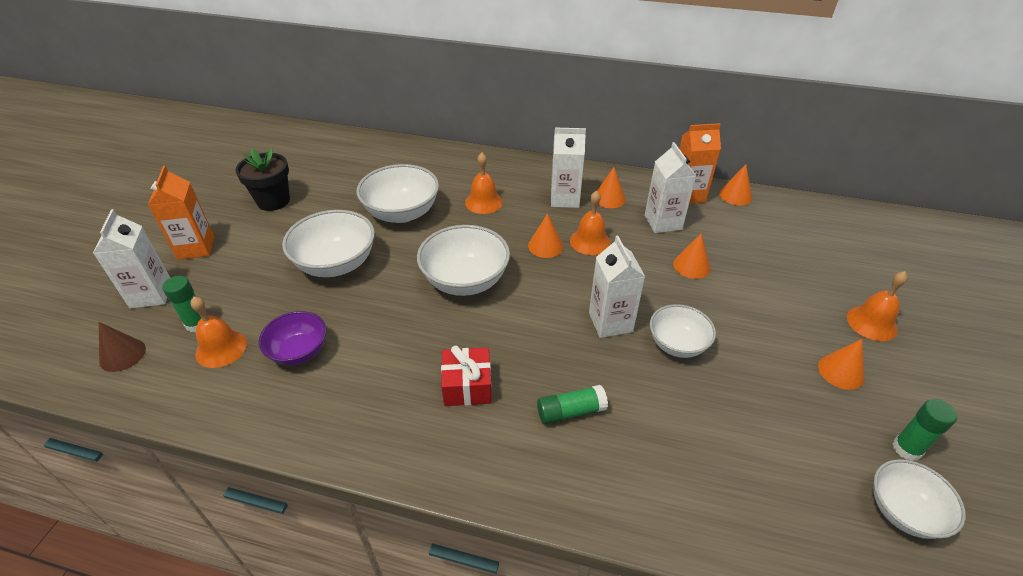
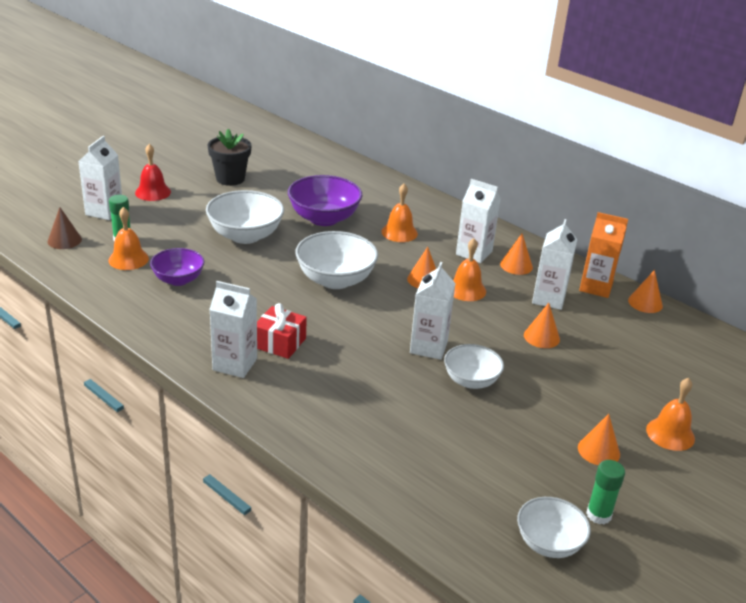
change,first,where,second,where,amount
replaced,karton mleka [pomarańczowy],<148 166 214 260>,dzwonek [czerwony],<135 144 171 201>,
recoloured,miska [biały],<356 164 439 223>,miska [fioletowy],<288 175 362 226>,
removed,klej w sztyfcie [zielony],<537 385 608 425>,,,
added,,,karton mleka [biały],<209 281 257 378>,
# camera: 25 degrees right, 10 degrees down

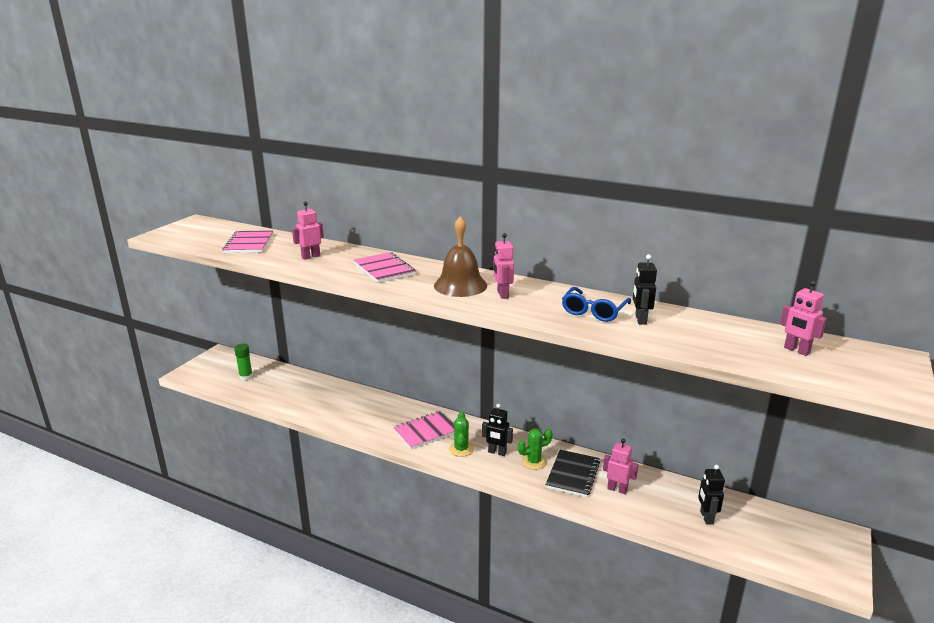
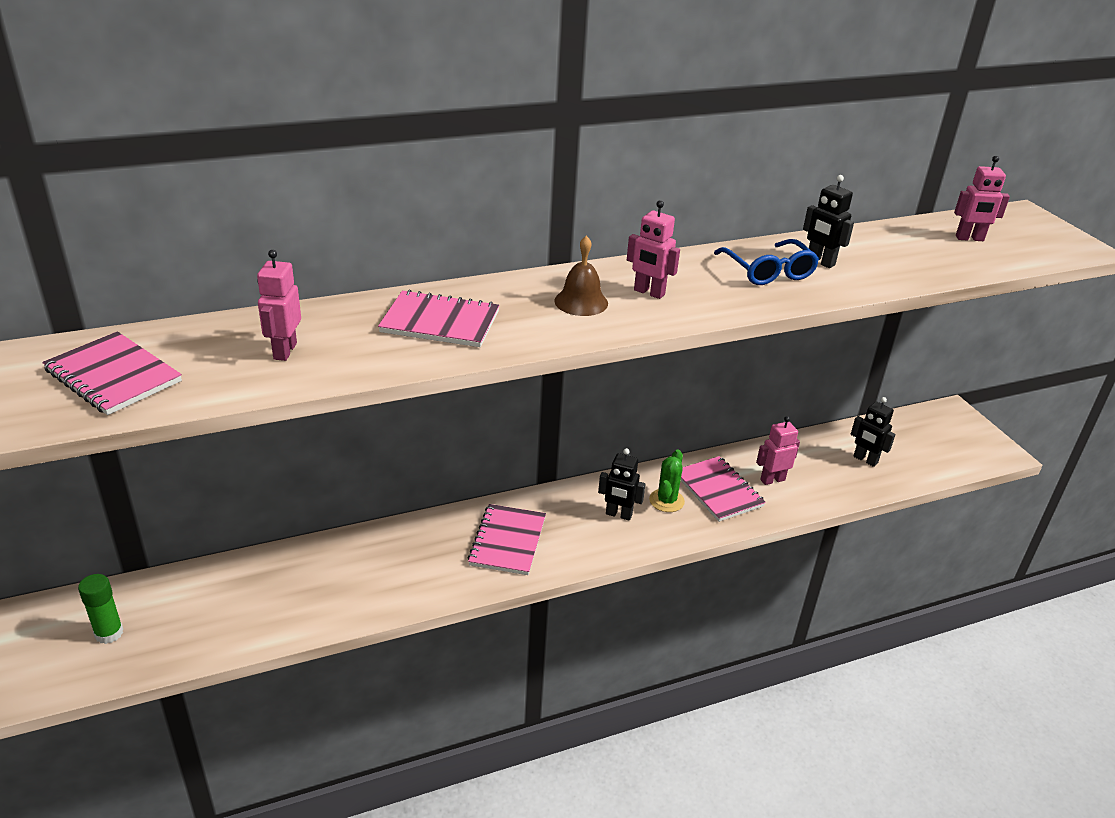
change,first,where,second,where,amount
resized,dzwonek [brązowy],<434 216 487 297>,,<554 236 608 316>,x0.63
removed,kaktus [zielony],<449 412 474 457>,,,
turned,robot [czarny],<482 404 513 456>,,<598 448 645 521>,45 degrees clockwise
recoloured,zeszyt [czarny],<545 450 600 497>,zeszyt [różowy],<681 456 766 522>,
# camera: 50 degrees left, 10 degrees up

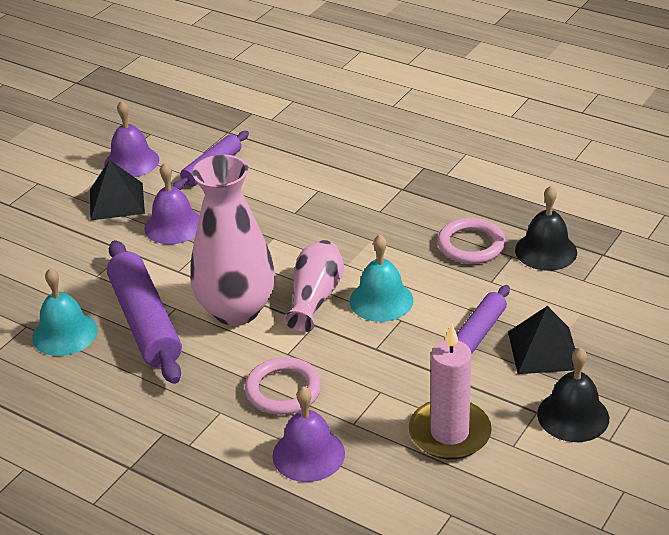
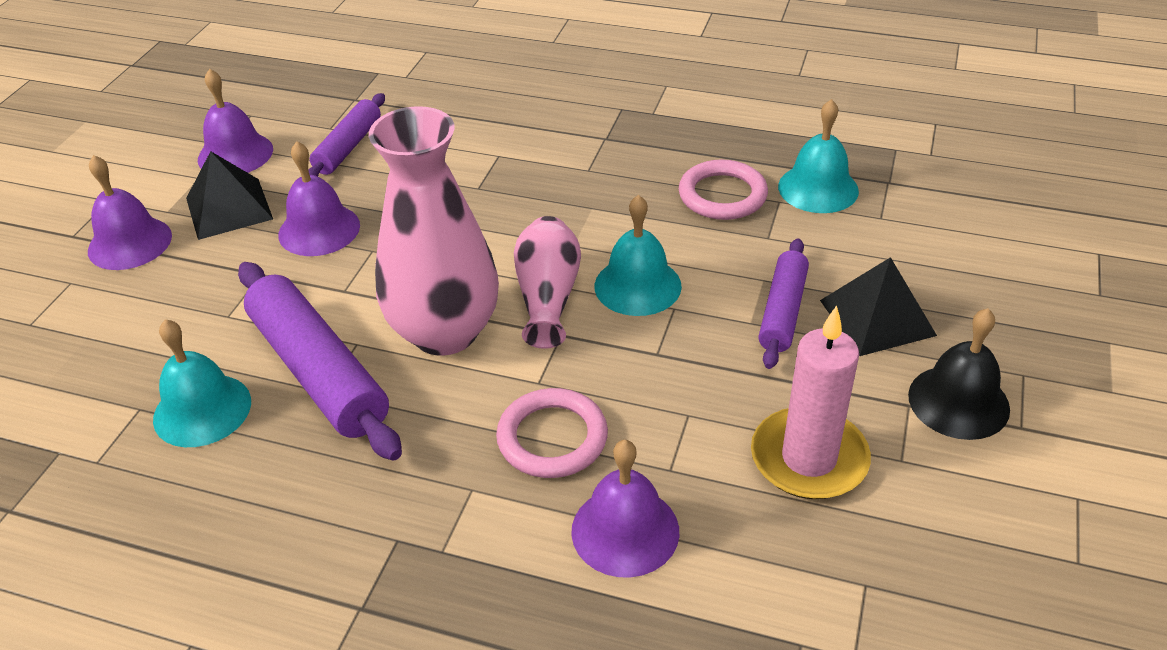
change,first,where,second,where,amount
recoloured,dzwonek [czarny],<515 186 577 271>,dzwonek [turkusowy],<778 99 859 213>,
added,,,dzwonek [fioletowy],<88 155 172 270>,
# camera: 15 degrees left, 5 degrees up

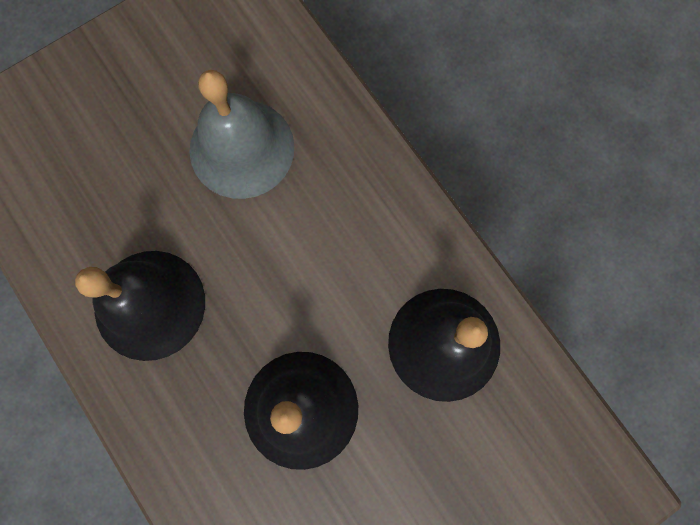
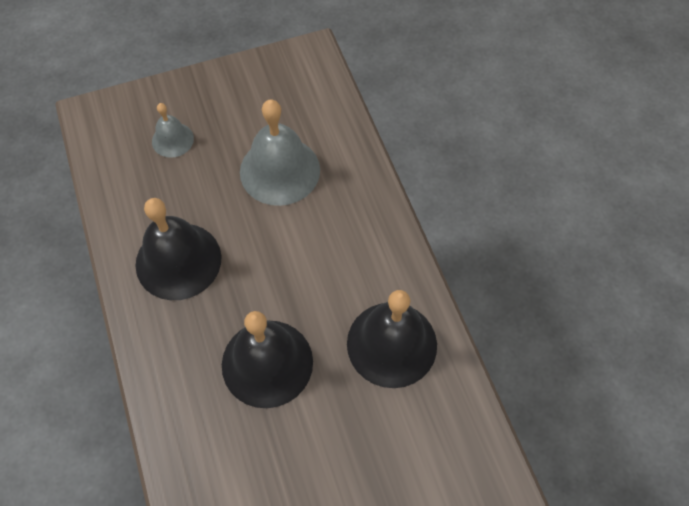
change,first,where,second,where,amount
added,,,dzwonek [szary],<152 103 194 158>,
# camera: 15 degrees right, 15 degrees down

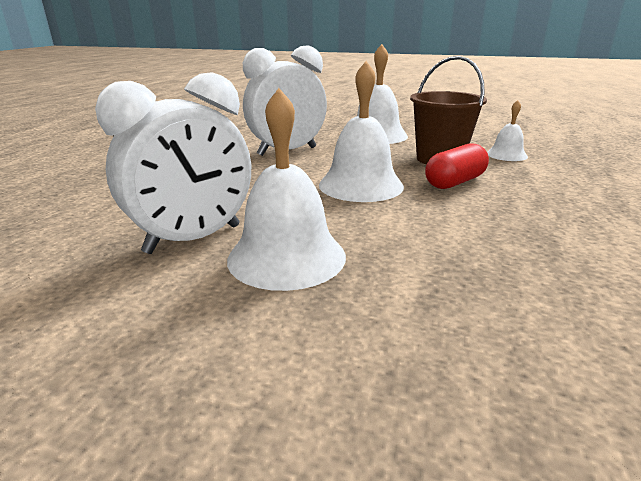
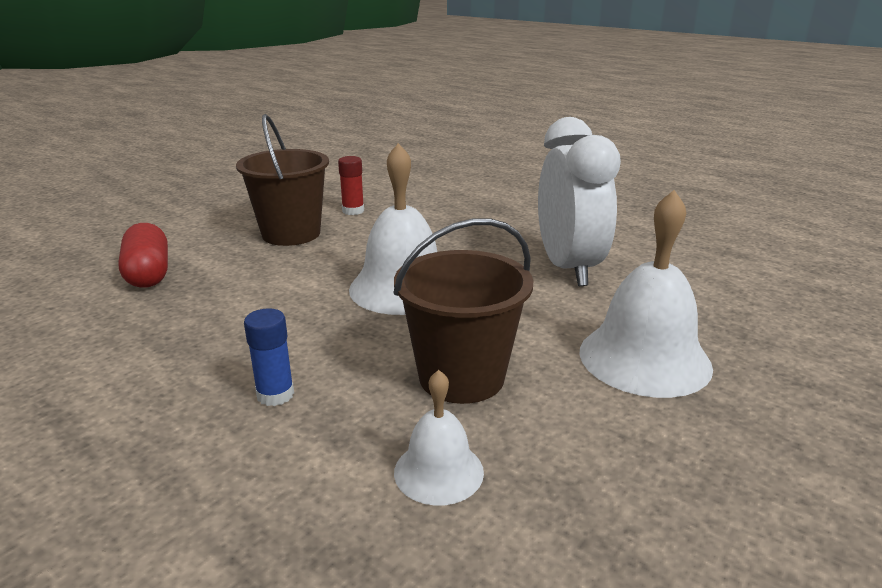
change,first,where,second,where,amount
replaced,budzik [biały],<95 72 251 254>,klej w sztyfcie [czerwony],<338 156 364 215>,
replaced,dzwonek [biały],<227 88 346 291>,wiadro [brązowy],<236 114 329 246>,
moved,kapsułka [czerwony],<425 143 489 189>,,<118 223 168 288>,
added,,,klej w sztyfcie [niebieski],<244 308 294 406>,
# camera: 110 degrees right, 0 degrees up

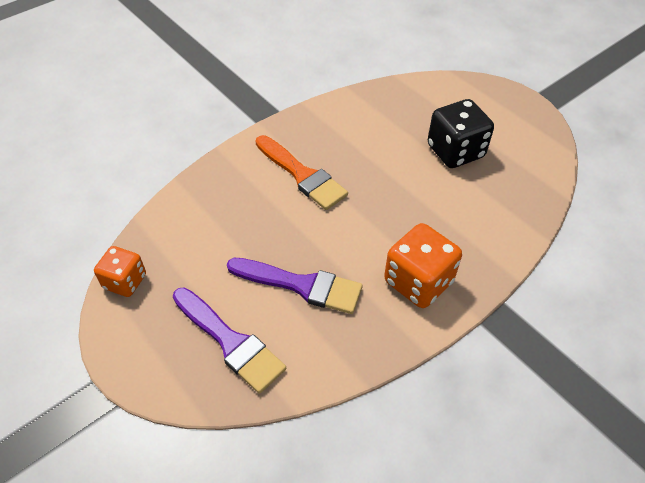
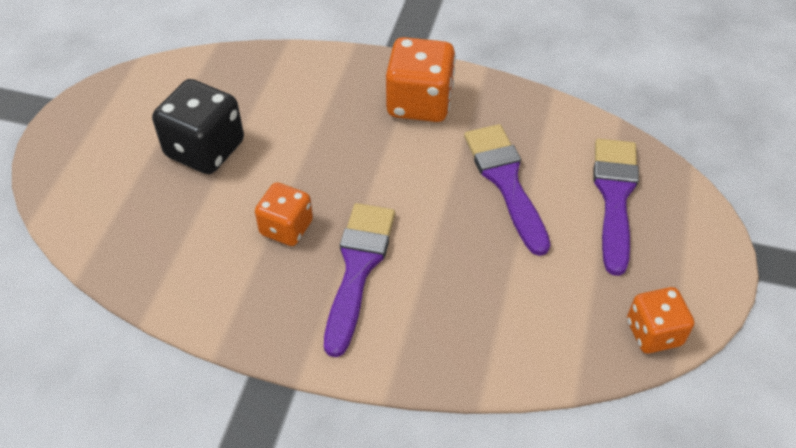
change,first,where,second,where,amount
recoloured,pędzel [pomarańczowy],<256 135 348 210>,pędzel [fioletowy],<324 203 395 357>,
added,,,kostka do gry [pomarańczowy],<255 182 313 246>,
# camera: 125 degrees left, 0 degrees up

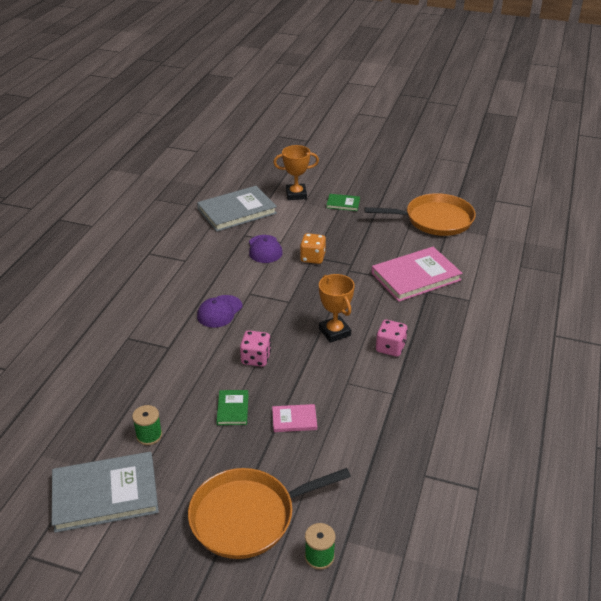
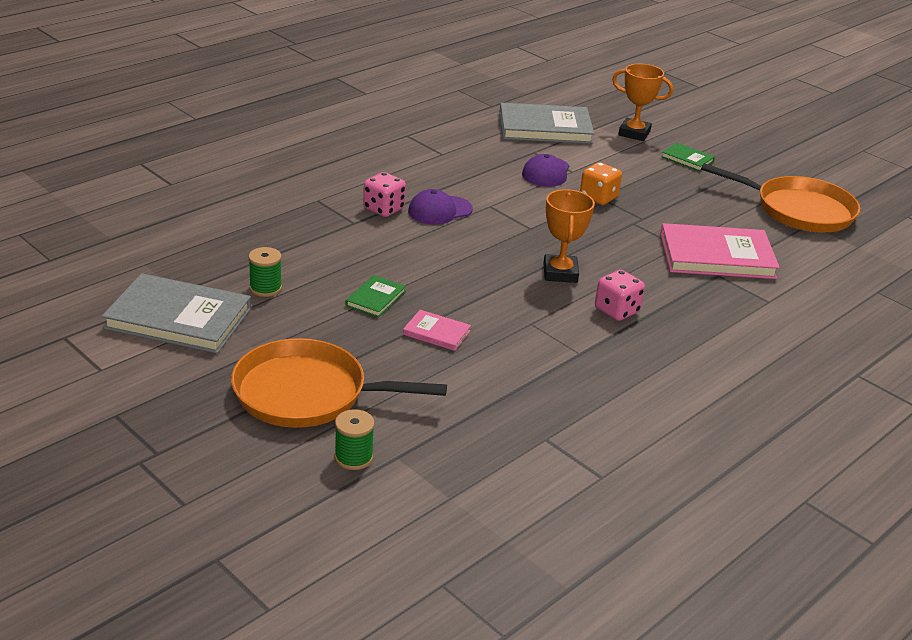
change,first,where,second,where,amount
moved,kostka do gry [różowy],<240 331 271 367>,,<363 172 406 217>,
# camera: 25 degrees right, 5 degrees down

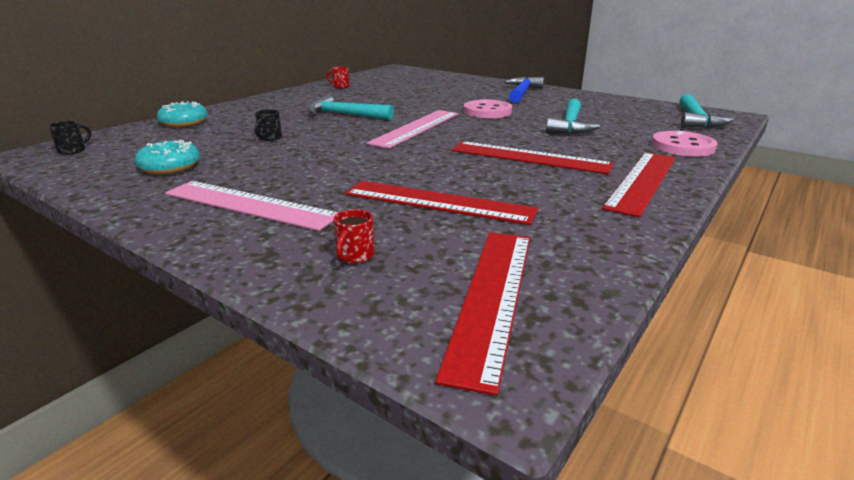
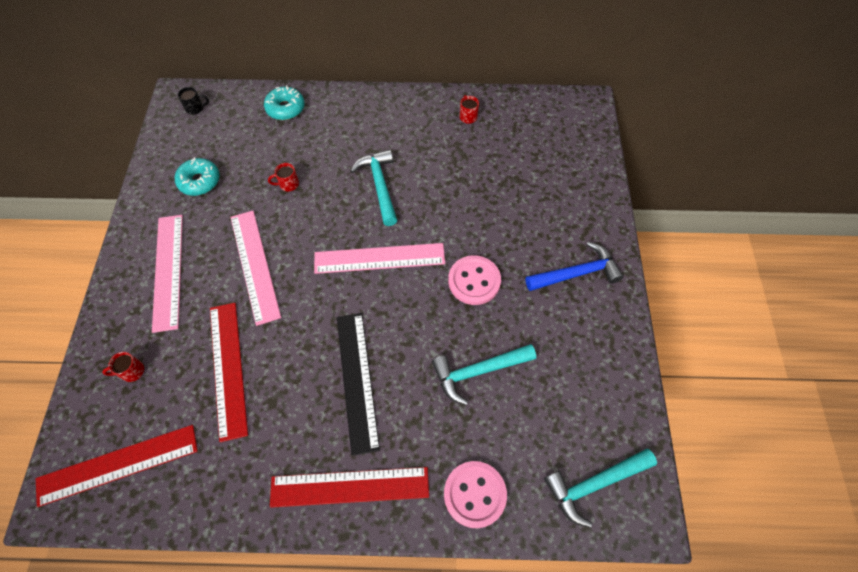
change,first,where,second,where,amount
recoloured,kubek [czarny],<254 109 282 141>,kubek [czerwony],<268 163 299 192>,
recoloured,linijka [czerwony],<451 141 614 174>,linijka [czarny],<337 313 380 456>,
added,,,linijka [różowy],<230 211 281 326>,
# camera: 55 degrees right, 35 degrees up

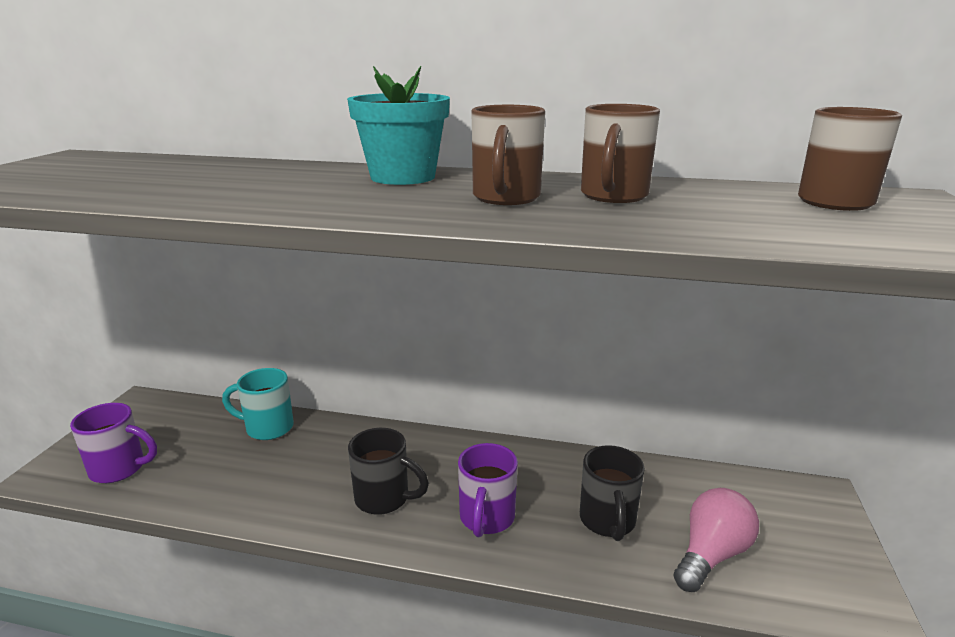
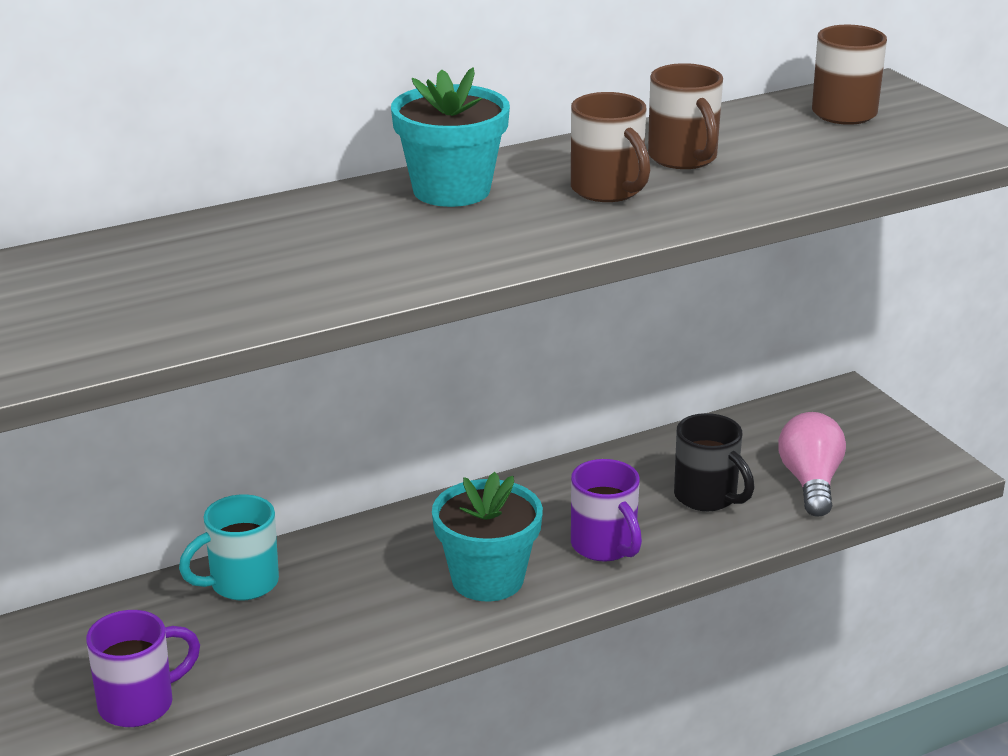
change,first,where,second,where,amount
replaced,kubek [czarny],<348 428 429 515>,doniczka [turkusowy],<432 472 543 601>,
# camera: 40 degrees left, 5 degrees up

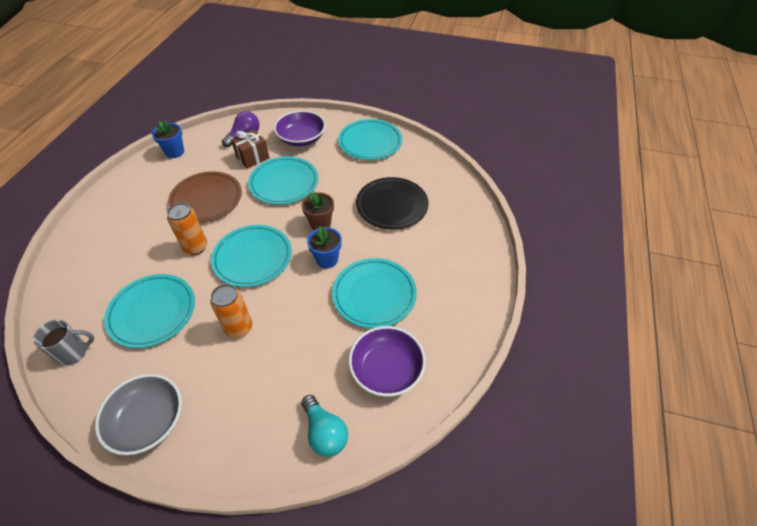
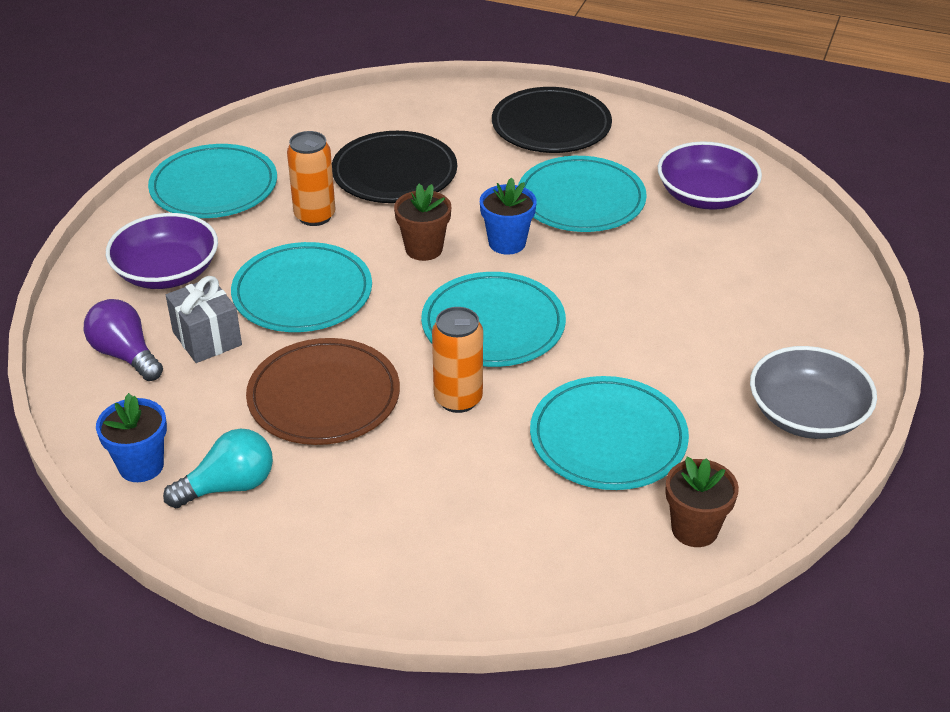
change,first,where,second,where,amount
replaced,kubek [szary],<33 320 94 366>,doniczka [brązowy],<665 457 739 547>,
moved,puszka [pomarańczowy],<210 284 252 338>,,<287 131 336 226>,
recoloured,prezent [brązowy],<231 129 269 169>,prezent [szary],<166 276 242 363>,
moved,żarówka [turkusowy],<301 395 348 457>,,<163 428 273 508>,
added,,,talerz [czarny],<492 87 612 153>,
# camera: 85 degrees left, 10 degrees down

